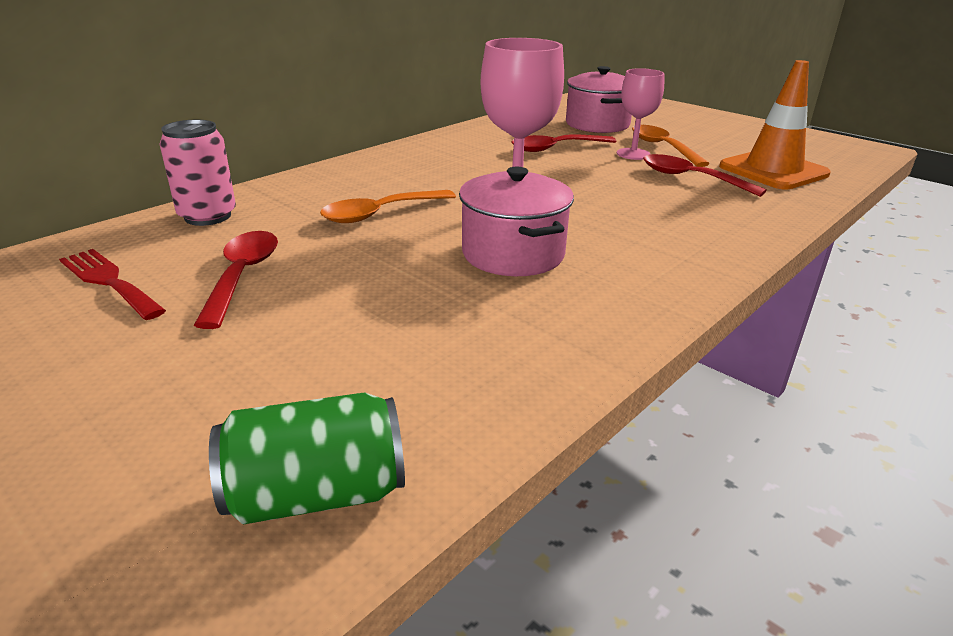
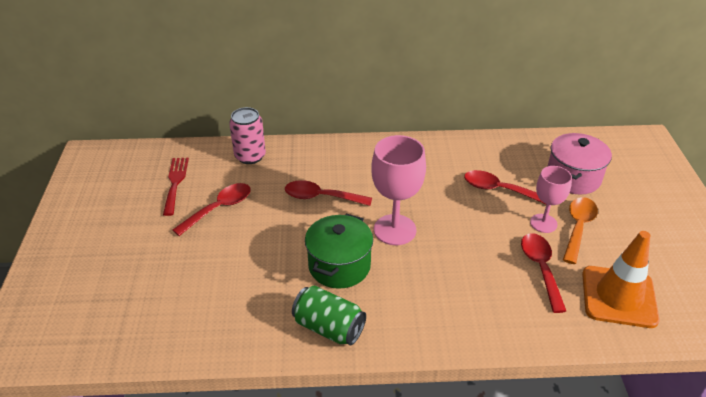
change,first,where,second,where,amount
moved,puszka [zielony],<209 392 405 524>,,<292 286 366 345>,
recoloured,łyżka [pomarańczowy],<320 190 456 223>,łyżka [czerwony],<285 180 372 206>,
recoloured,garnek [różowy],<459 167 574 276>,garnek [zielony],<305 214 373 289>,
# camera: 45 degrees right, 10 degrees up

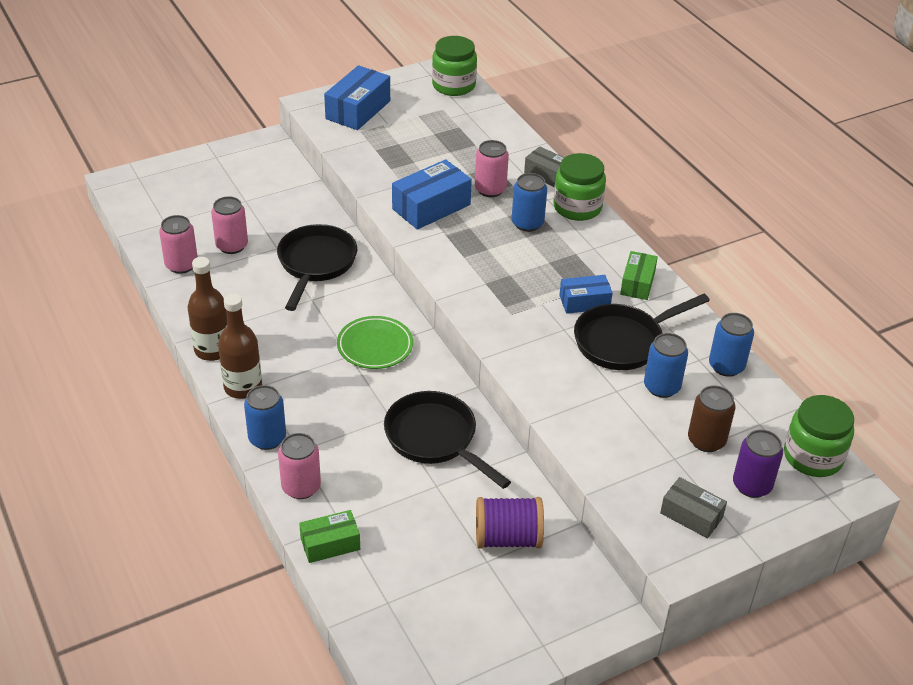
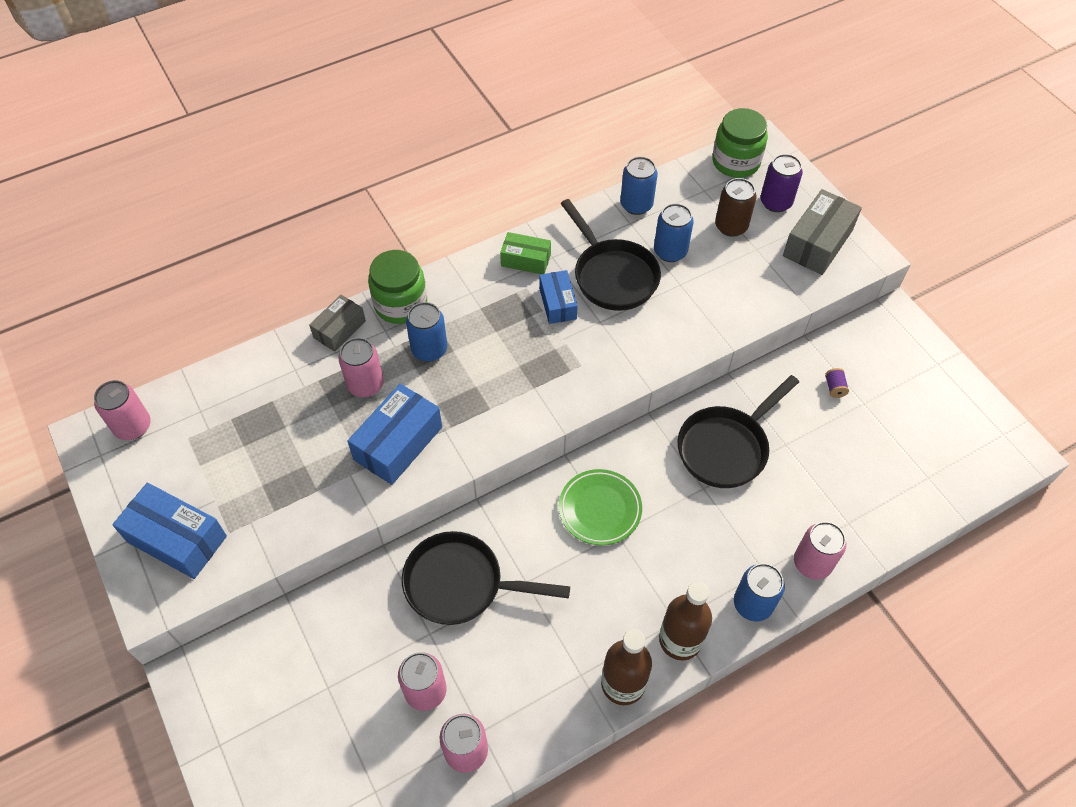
change,first,where,second,where,amount
removed,pudełko [zielony],<299 510 360 563>,,,
turned,pudełko [niebieski],<392 159 472 230>,,<347 383 442 485>,75 degrees clockwise
replaced,słoik [zielony],<432 36 477 96>,puszka [różowy],<94 380 151 440>,
resized,szpulka [fioletowy],<476 497 544 549>,,<825 368 849 398>,x0.42
resized,pudełko [szary],<660 477 727 538>,,<783 189 862 275>,x1.61
# camera: 90 degrees left, 15 degrees up

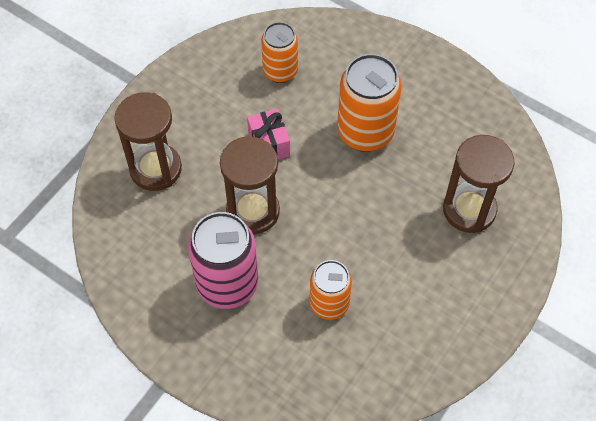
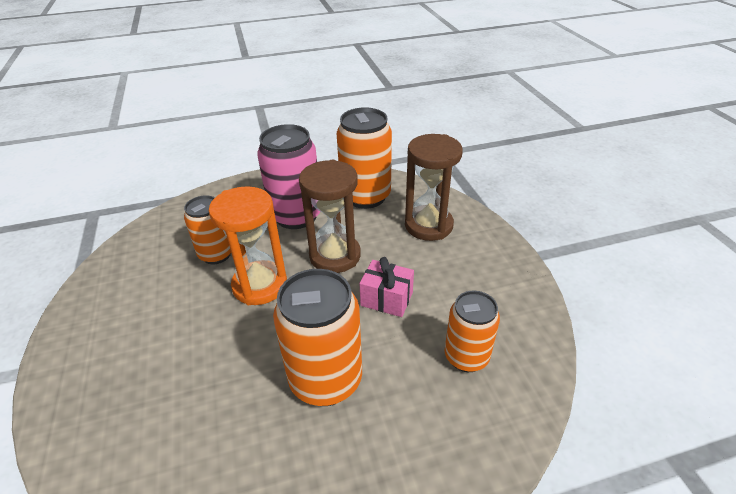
change,first,where,second,where,amount
removed,klepsydra [brązowy],<443 135 514 233>,,,
added,,,klepsydra [pomarańczowy],<209 186 287 305>,
added,,,puszka [pomarańczowy],<337 107 392 209>,
# camera: 130 degrees right, 20 degrees down

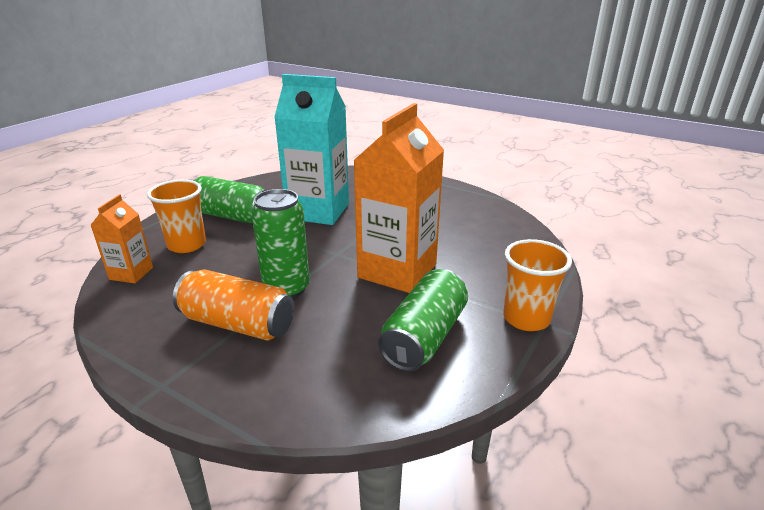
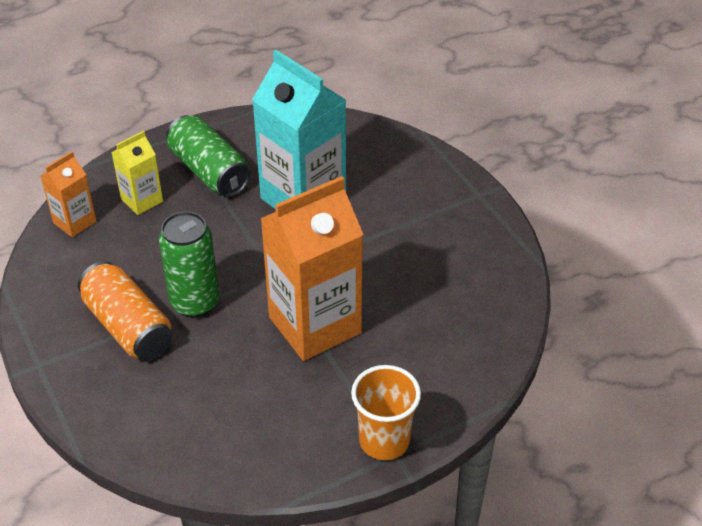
change,first,where,second,where,amount
replaced,szklanka [pomarańczowy],<147 180 206 253>,karton mleka [żółty],<111 131 163 215>,
removed,puszka [zielony],<378 269 468 372>,,,
# camera: 30 degrees right, 15 degrees up

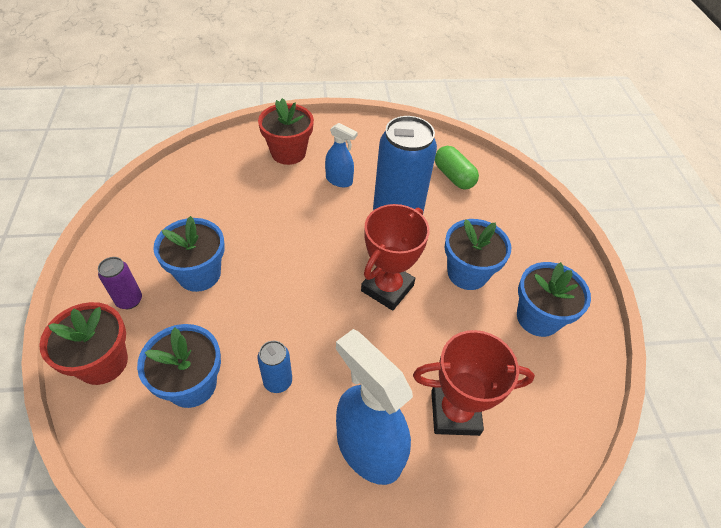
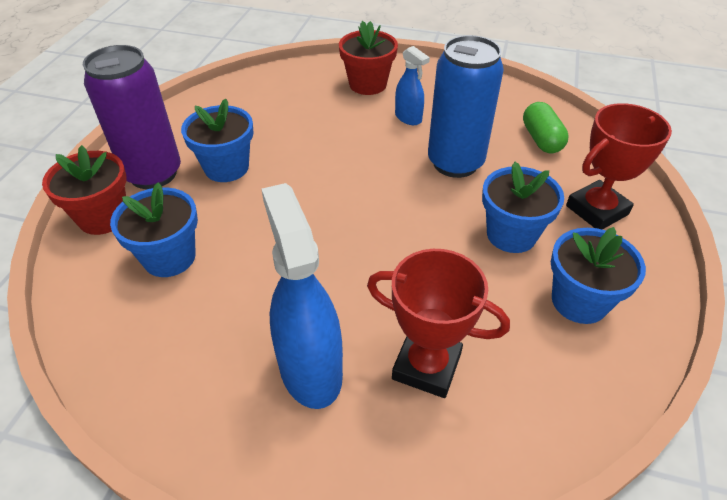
change,first,where,second,where,amount
resized,puszka [fioletowy],<98 257 142 309>,,<83 45 181 189>,x2.17
removed,puszka [niebieski],<257 341 292 393>,,,
moved,puchar [czerwony],<361 204 430 311>,,<566 103 672 230>,
# camera: 25 degrees right, 5 degrees down

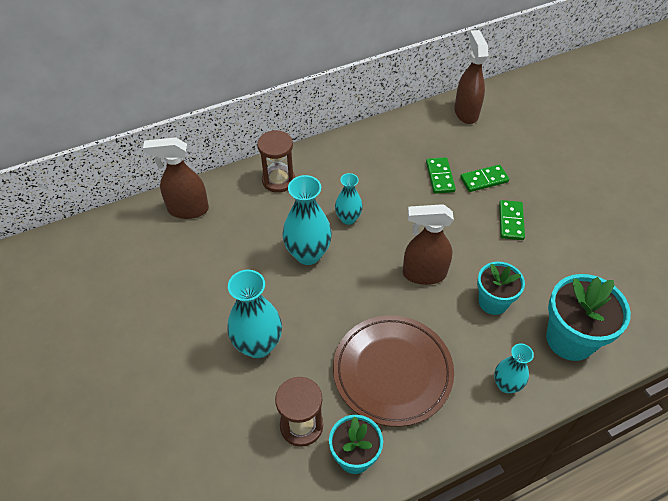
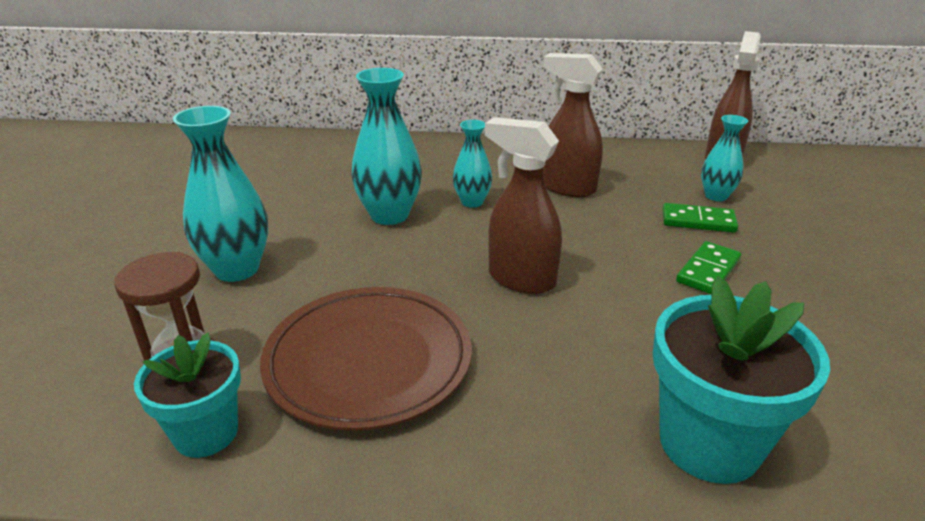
change,first,where,second,where,amount
moved,spryskiwacz [brązowy],<143 137 209 219>,,<543 53 603 197>,
removed,klepsydra [brązowy],<257 130 295 193>,,,
removed,kostka domina [zielony],<426 157 456 194>,,,
removed,doniczka [turkusowy],<477 262 525 315>,,,
moved,wazon [turkusowy],<494 344 534 393>,,<701 115 748 201>,
# camera: 30 degrees right, 20 degrees down

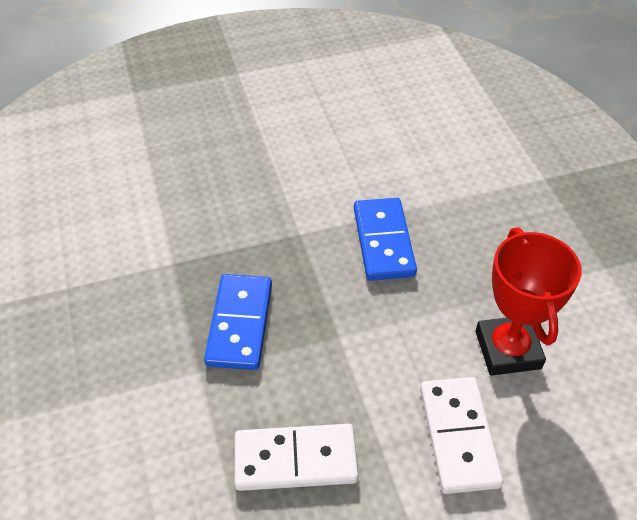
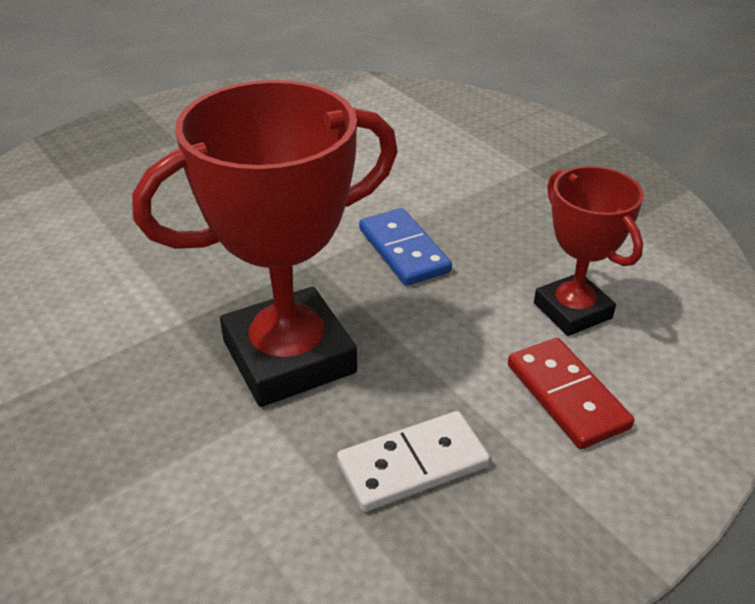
change,first,where,second,where,amount
replaced,kostka domina [niebieski],<204 274 272 370>,puchar [czerwony],<132 80 398 407>,
recoloured,kostka domina [biały],<420 377 503 494>,kostka domina [czerwony],<508 338 634 449>,
# camera: 20 degrees left, 10 degrees down

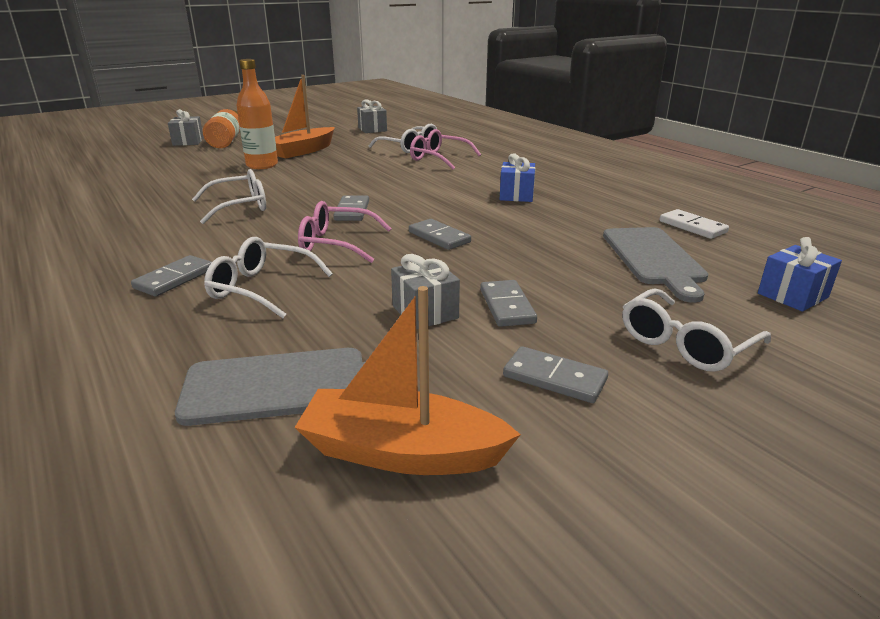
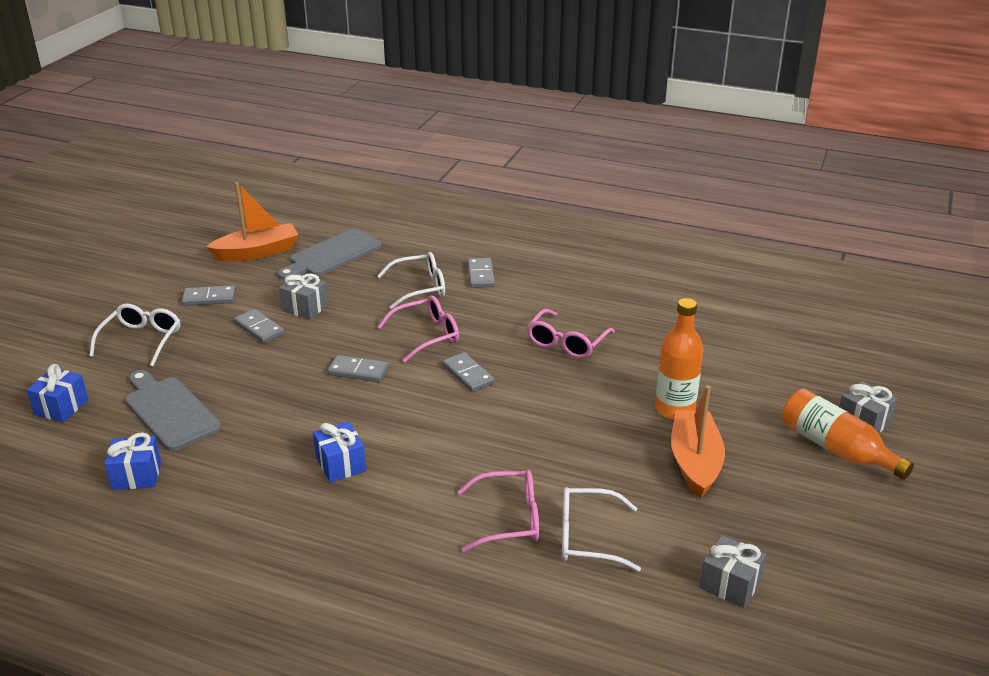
change,first,where,second,where,amount
recoloured,okulary [biały],<192 169 266 224>,okulary [różowy],<527 309 615 359>,
replaced,kostka domina [biały],<659 209 729 239>,prezent [niebieski],<104 433 161 490>,
# camera: 145 degrees right, 5 degrees up

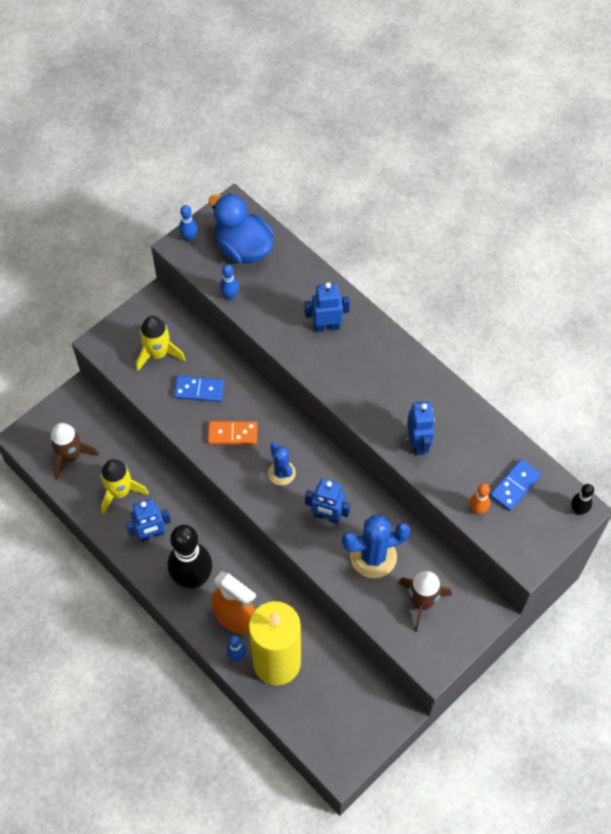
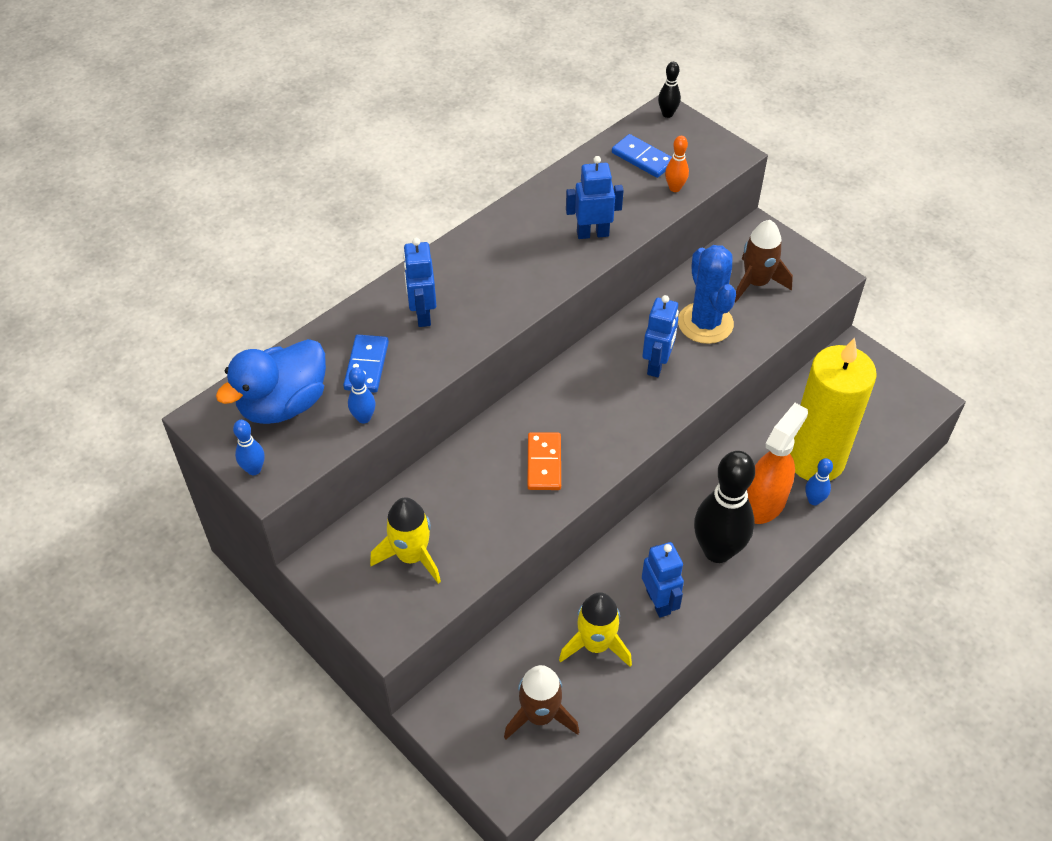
change,first,where,second,where,amount
moved,kostka domina [niebieski],<174 376 224 402>,,<343 335 389 393>,
removed,kaktus [niebieski],<268 442 296 485>,,,
# camera: 90 degrees left, 10 degrees down

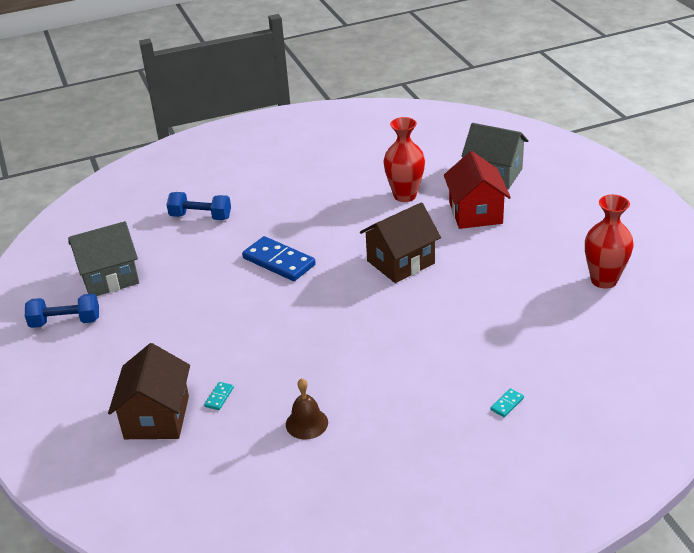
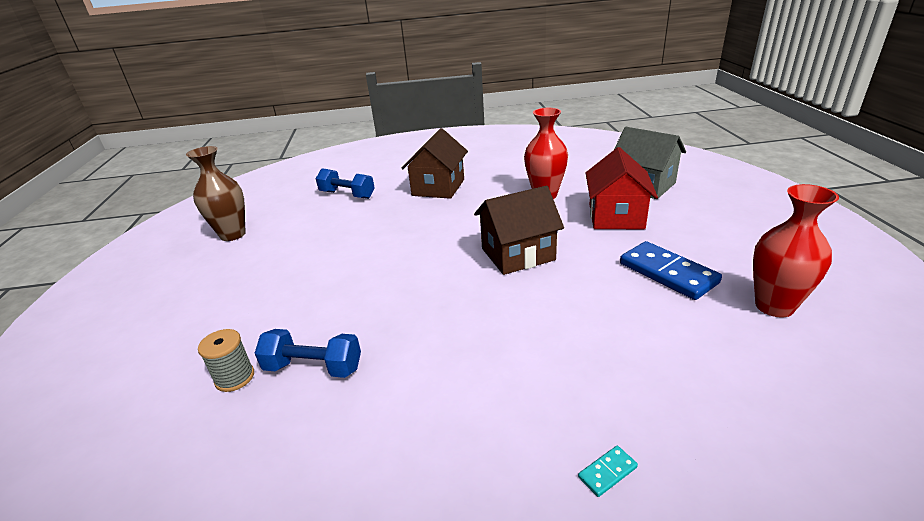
change,first,where,second,where,amount
moved,hantel [niebieski],<25 294 99 328>,,<255 329 361 378>,
replaced,domek [szary],<68 221 139 296>,wazon [brązowy],<186 146 246 241>,
moved,domek [brązowy],<108 343 190 439>,,<402 128 468 199>,
replaced,kostka domina [turkusowy],<204 382 234 410>,szpulka [szary],<198 329 254 392>,
moved,kostka domina [niebieski],<242 236 316 281>,,<620 241 722 300>,
removed,dzwonek [brązowy],<286 378 328 440>,,,
# camera: 15 degrees right, 5 degrees down

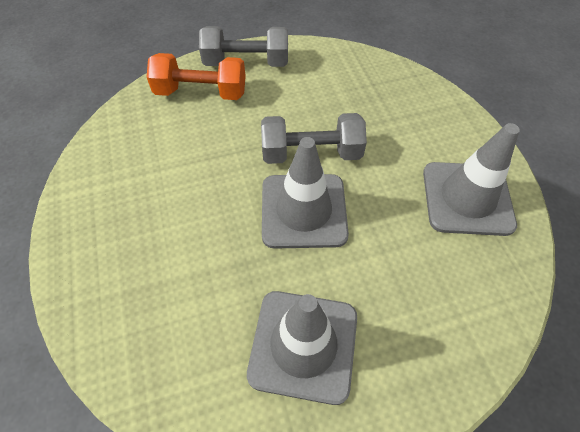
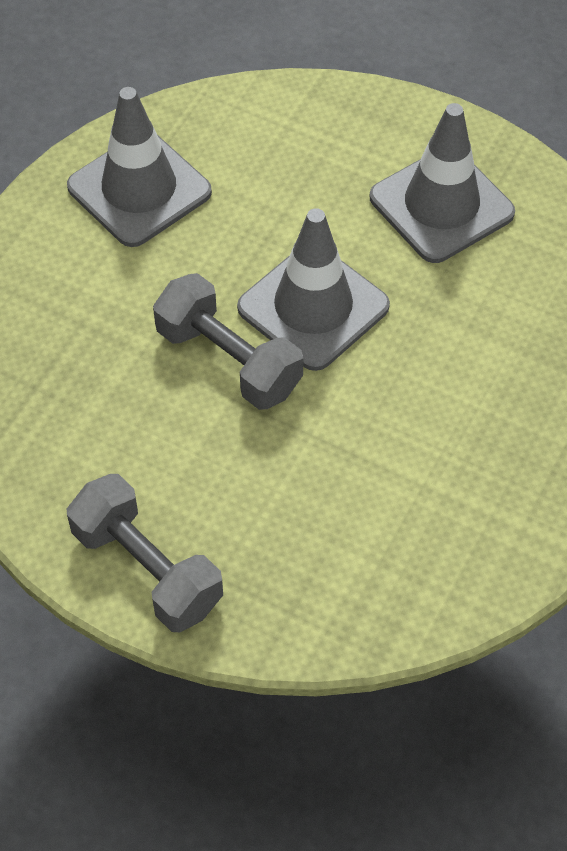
change,first,where,second,where,amount
removed,hantel [pomarańczowy],<147 53 246 100>,,,
# camera: 135 degrees left, 0 degrees up

